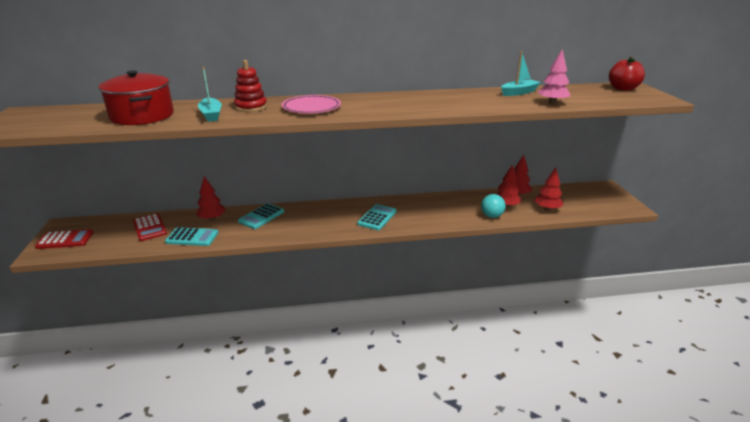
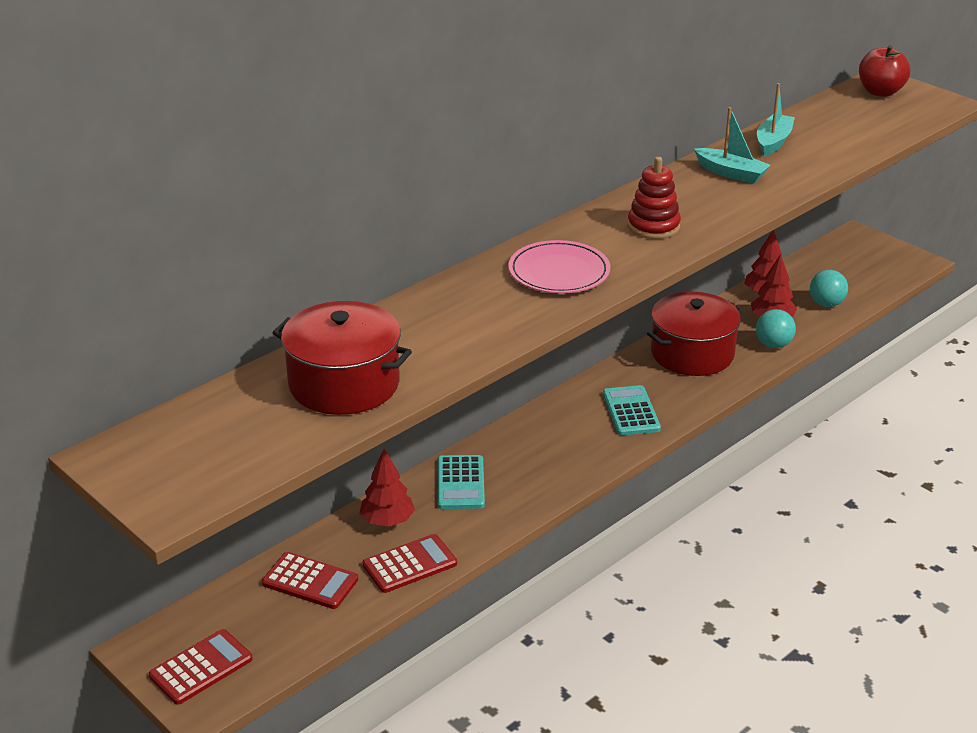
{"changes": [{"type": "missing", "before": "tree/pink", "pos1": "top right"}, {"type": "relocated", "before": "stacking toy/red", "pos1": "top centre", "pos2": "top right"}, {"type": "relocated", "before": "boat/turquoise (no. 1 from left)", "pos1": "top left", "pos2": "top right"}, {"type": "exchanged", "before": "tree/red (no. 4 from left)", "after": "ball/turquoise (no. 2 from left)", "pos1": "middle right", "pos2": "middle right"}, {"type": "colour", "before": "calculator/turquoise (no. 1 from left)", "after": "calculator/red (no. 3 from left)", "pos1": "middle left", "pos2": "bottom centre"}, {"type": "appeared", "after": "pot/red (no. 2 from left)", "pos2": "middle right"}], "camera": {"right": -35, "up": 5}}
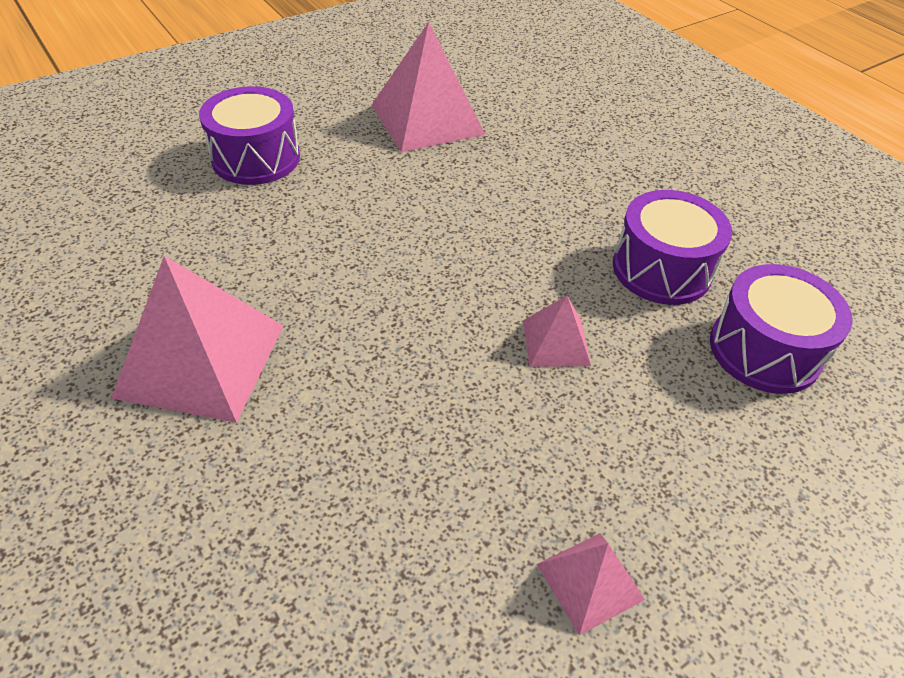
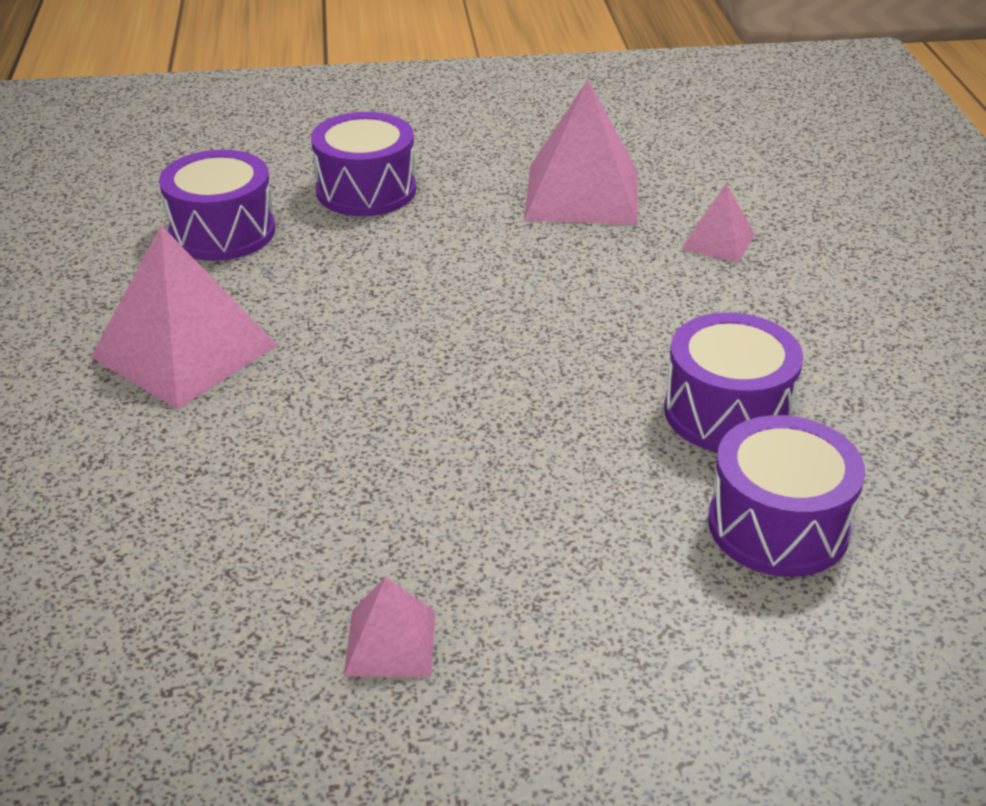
{"changes": [{"type": "relocated", "before": "pyramid/pink (no. 3 from left in the first image)", "after": "pyramid/pink (no. 4 from left)", "pos1": "centre", "pos2": "top right"}, {"type": "appeared", "after": "drum/purple (no. 1 from left)", "pos2": "top left"}], "camera": {"right": 30, "up": -10}}
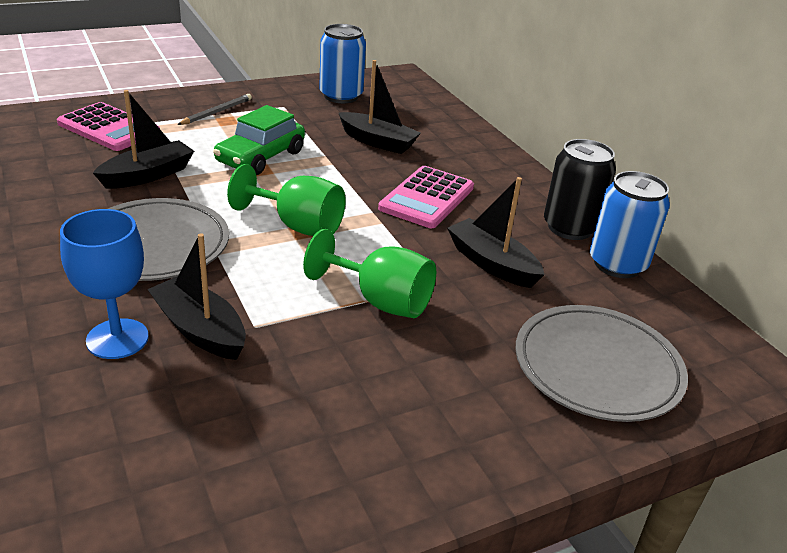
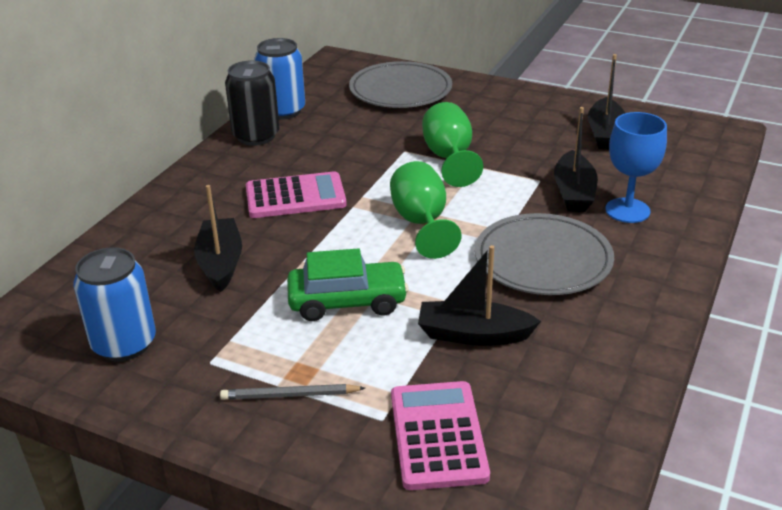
{"changes": [{"type": "relocated", "before": "boat/black (no. 4 from left)", "pos1": "centre", "pos2": "top right"}], "camera": {"right": -125, "up": 0}}
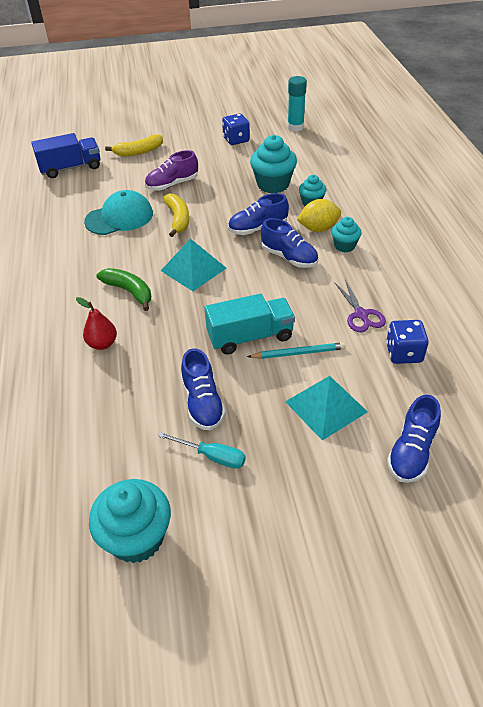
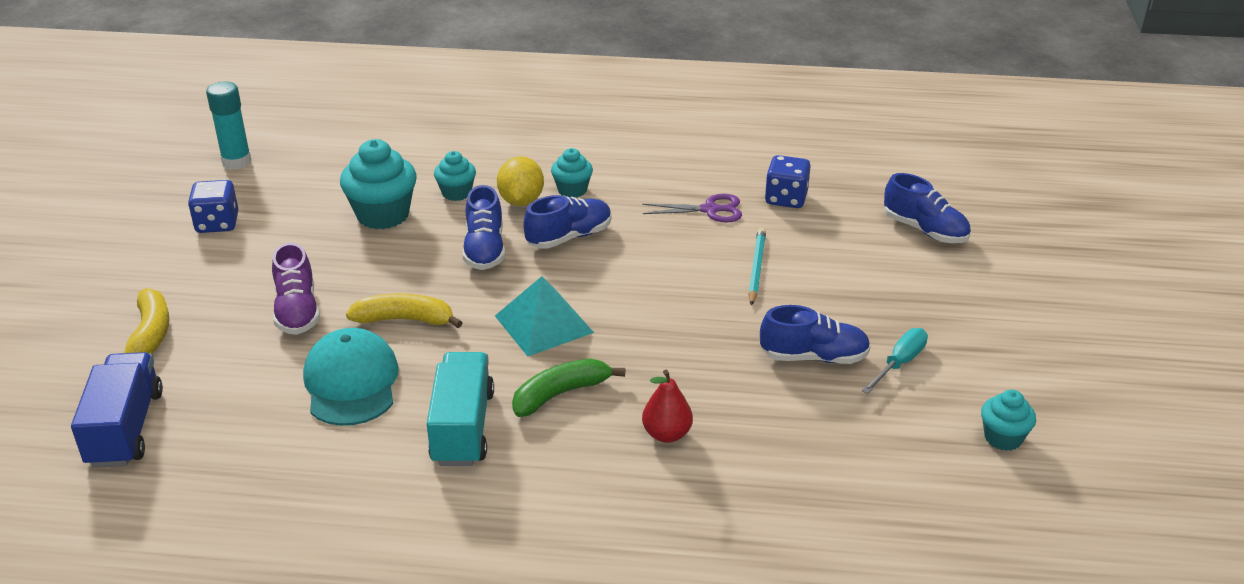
{"changes": [{"type": "relocated", "before": "truck/turquoise", "pos1": "centre", "pos2": "bottom centre"}, {"type": "missing", "before": "pyramid/turquoise (no. 2 from left)", "pos1": "middle right"}, {"type": "size", "before": "cupcake/turquoise (no. 1 from left in the first image)", "pos1": "bottom left", "pos2": "bottom right", "scale": 0.57}], "camera": {"right": -75, "up": -10}}
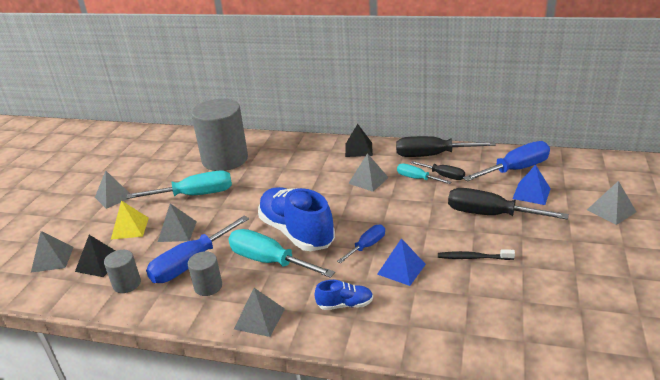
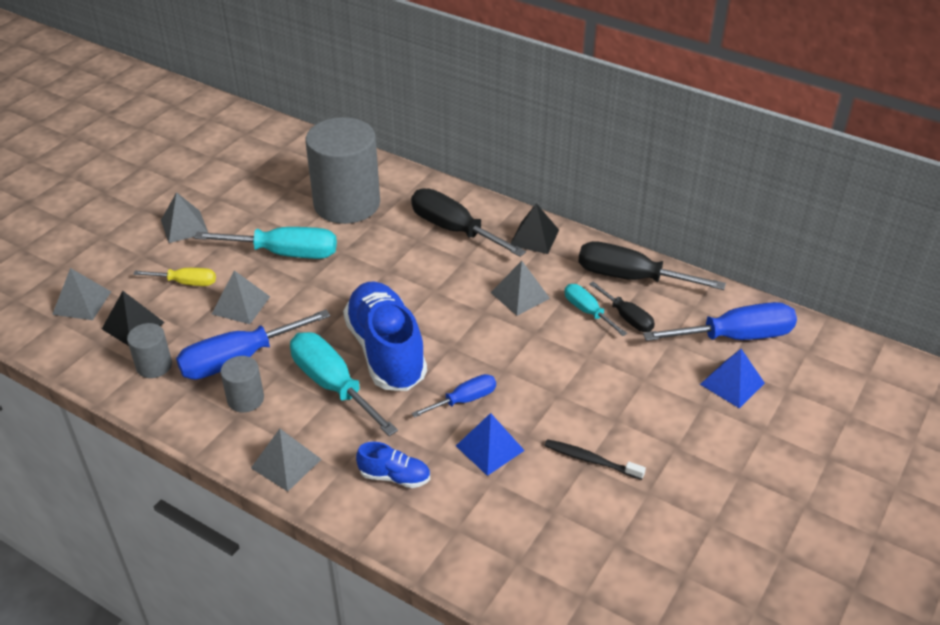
{"changes": [{"type": "missing", "before": "pyramid/grey (no. 6 from left)", "pos1": "middle right"}, {"type": "relocated", "before": "screwdriver/black (no. 3 from left in the first image)", "after": "screwdriver/black (no. 1 from left)", "pos1": "middle right", "pos2": "centre"}, {"type": "exchanged", "before": "pyramid/yellow", "after": "screwdriver/yellow", "pos1": "middle left", "pos2": "middle left"}], "camera": {"right": 15, "up": 10}}
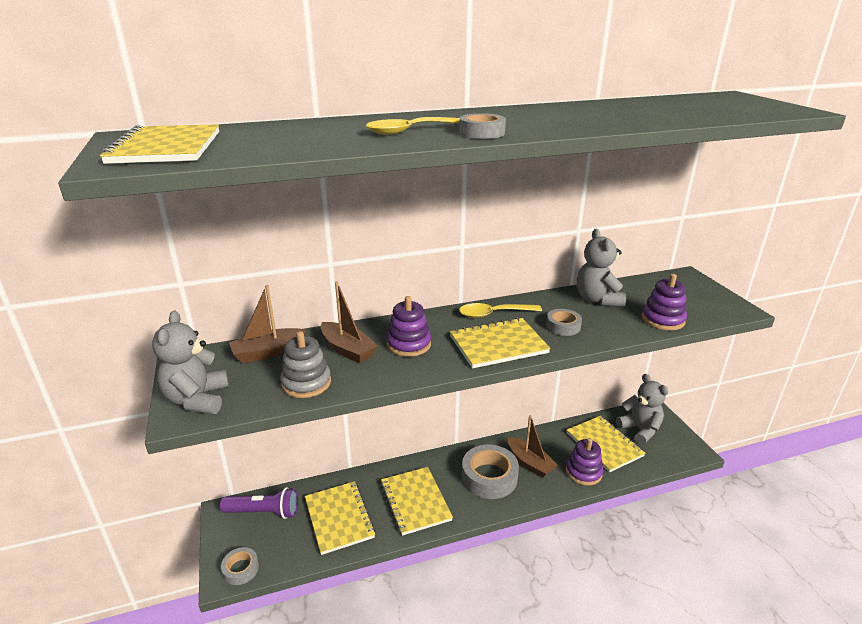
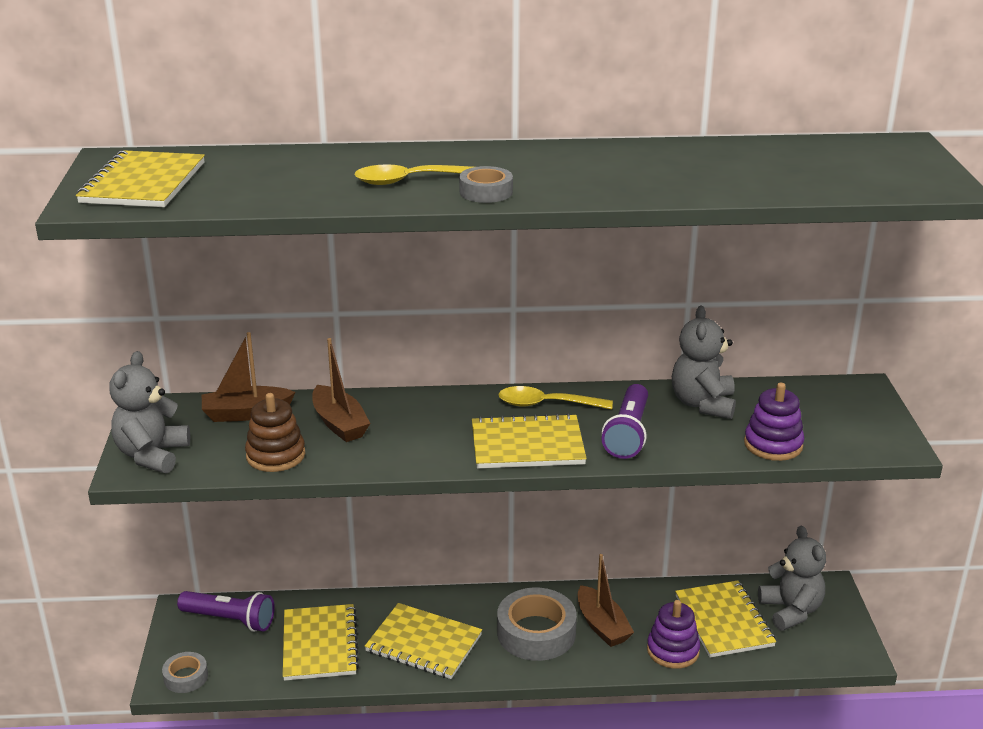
{"changes": [{"type": "missing", "before": "stacking toy/purple (no. 1 from left)", "pos1": "centre"}, {"type": "exchanged", "before": "tape/grey (no. 4 from left)", "after": "flashlight/purple (no. 2 from left)", "pos1": "centre", "pos2": "centre"}, {"type": "colour", "before": "stacking toy/grey", "after": "stacking toy/brown", "pos1": "centre", "pos2": "middle left"}, {"type": "spun", "before": "notebook/yellow (no. 3 from left)", "pos1": "bottom centre", "pos2": "bottom centre", "turn": -60}], "camera": {"right": 15, "up": 0}}
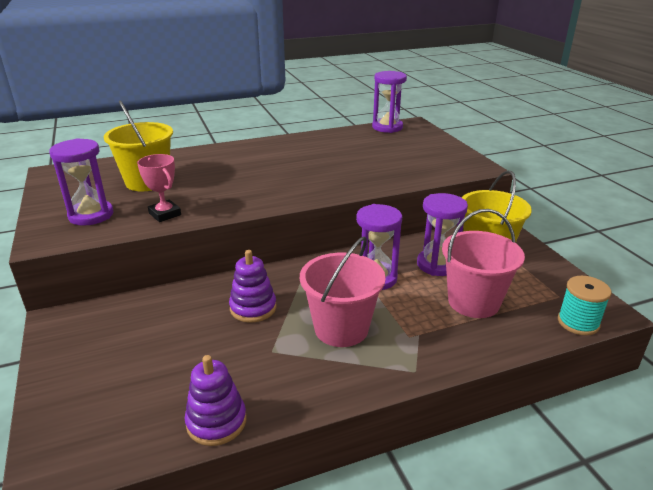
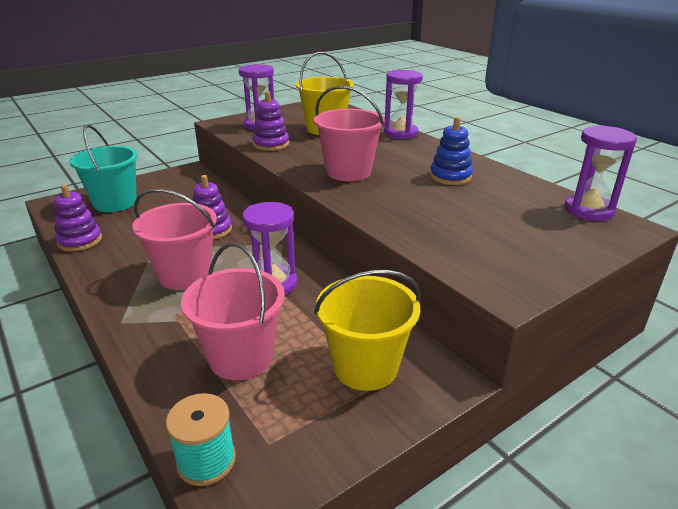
{"changes": [{"type": "exchanged", "before": "trophy/pink", "after": "stacking toy/purple (no. 3 from left)", "pos1": "middle left", "pos2": "top centre"}, {"type": "relocated", "before": "hourglass/purple (no. 4 from left in the first image)", "after": "hourglass/purple (no. 3 from left)", "pos1": "middle right", "pos2": "top centre"}, {"type": "appeared", "after": "bucket/pink (no. 3 from left)", "pos2": "top centre"}, {"type": "appeared", "after": "stacking toy/blue", "pos2": "top centre"}, {"type": "appeared", "after": "bucket/turquoise", "pos2": "top left"}], "camera": {"right": 75, "up": 0}}
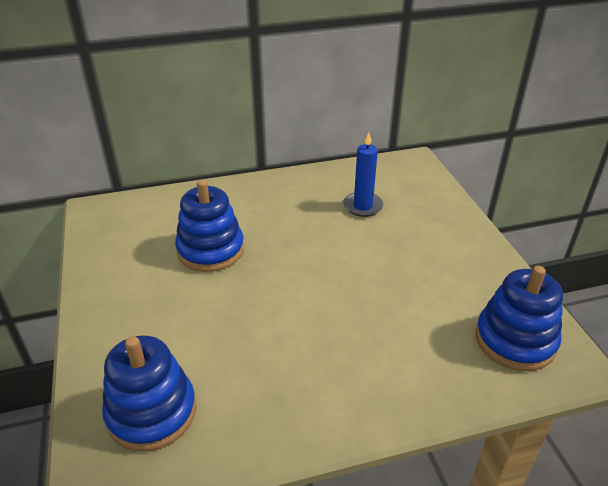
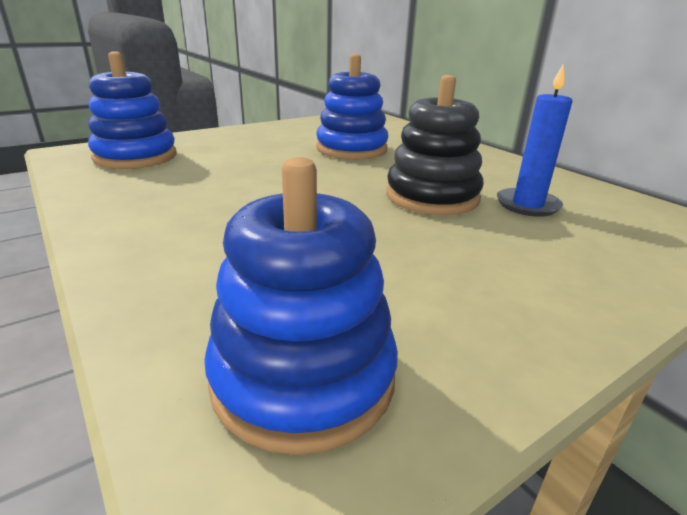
{"changes": [{"type": "appeared", "after": "stacking toy/black", "pos2": "top centre"}], "camera": {"right": 70, "up": -10}}
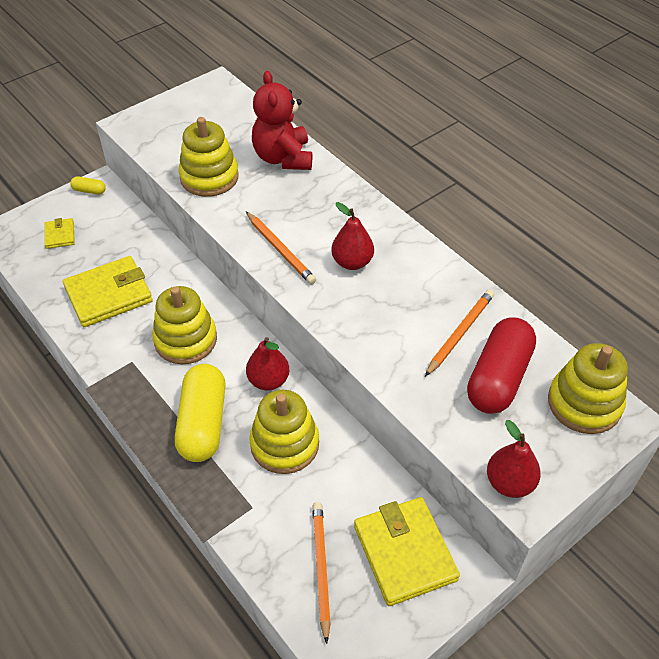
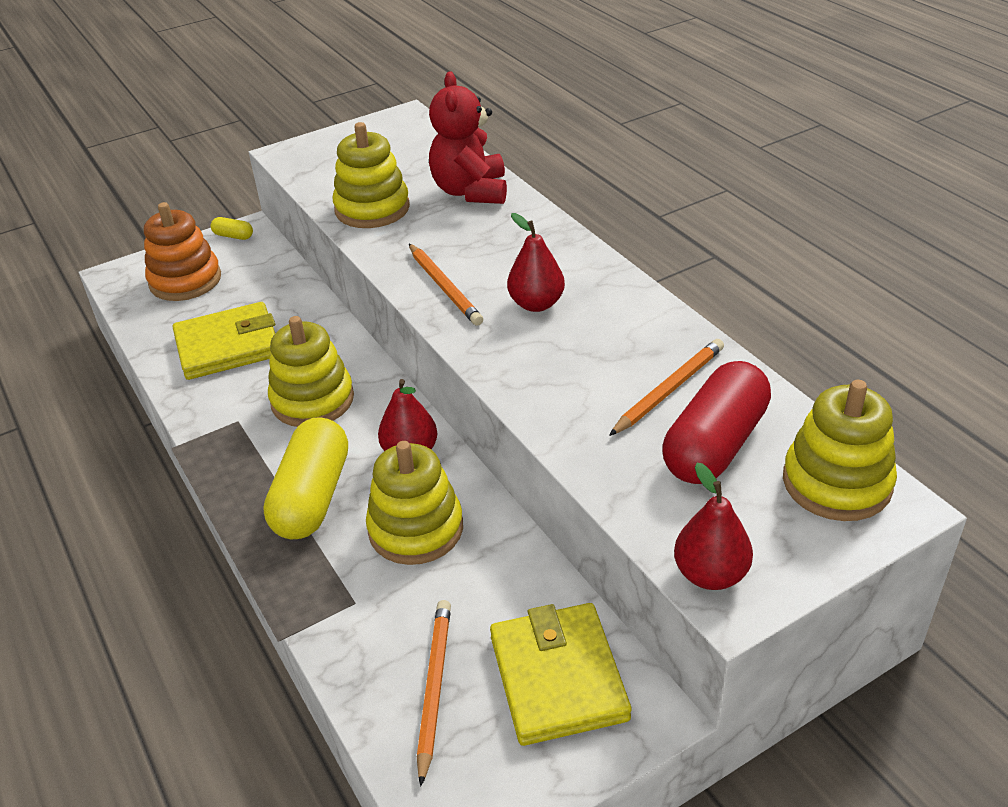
{"changes": [{"type": "exchanged", "before": "wallet/yellow (no. 1 from left)", "after": "stacking toy/orange", "pos1": "middle left", "pos2": "top left"}], "camera": {"right": 10, "up": -10}}
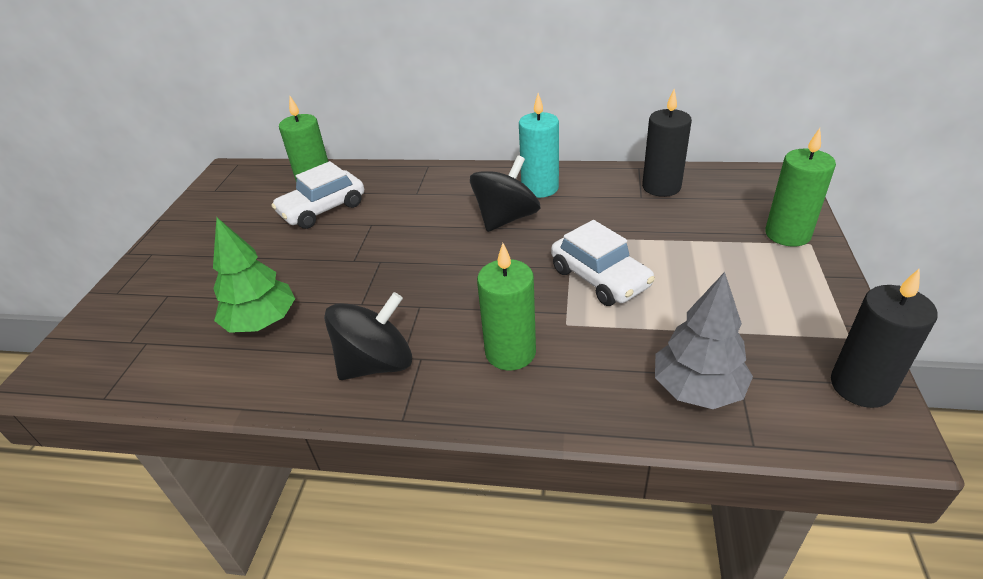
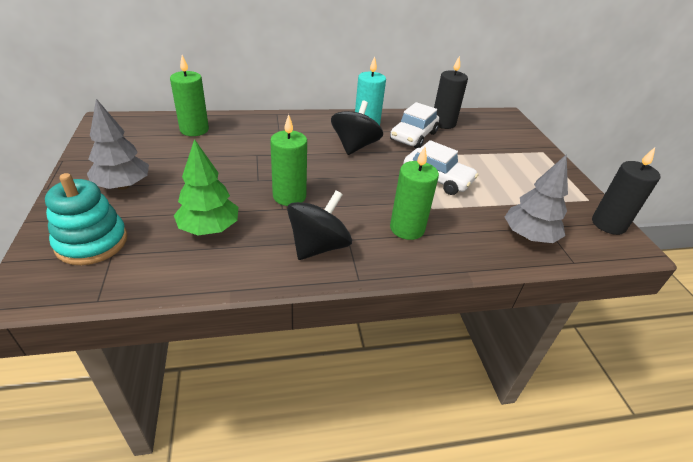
{"changes": [{"type": "relocated", "before": "candle/green (no. 3 from left in the first image)", "after": "candle/green (no. 2 from left)", "pos1": "top right", "pos2": "centre"}, {"type": "relocated", "before": "car/white (no. 1 from left)", "pos1": "middle left", "pos2": "top centre"}, {"type": "appeared", "after": "tree/grey (no. 1 from left)", "pos2": "top left"}, {"type": "appeared", "after": "stacking toy/turquoise", "pos2": "middle left"}], "camera": {"right": -25, "up": 0}}
